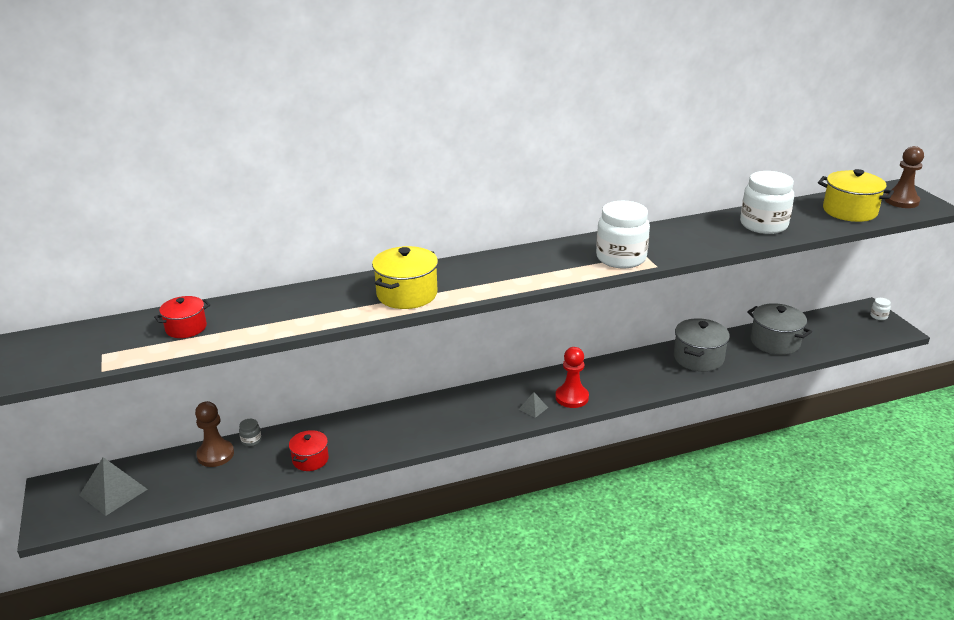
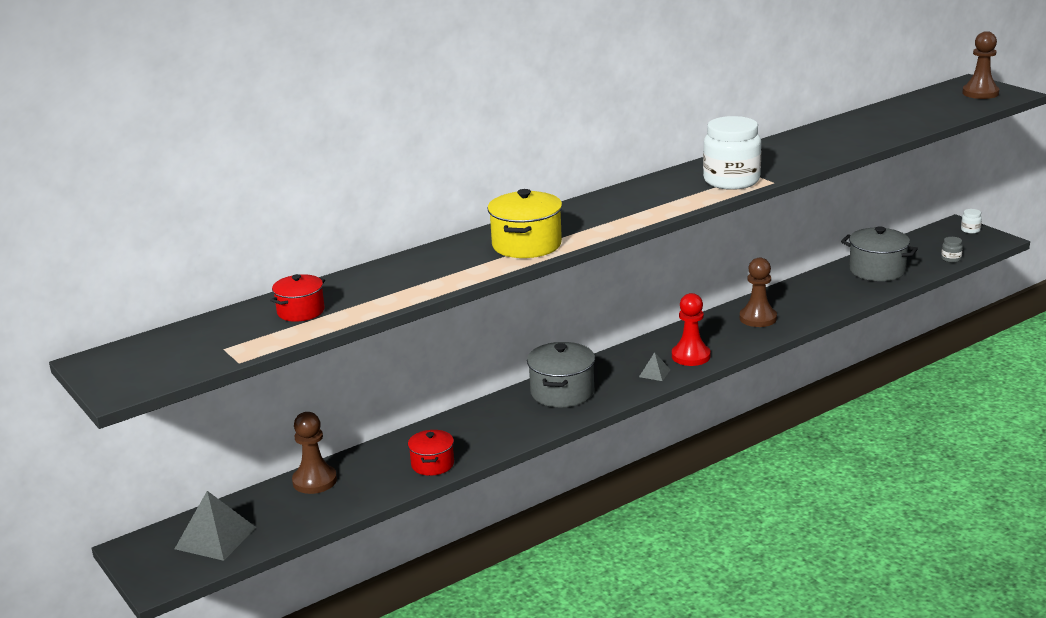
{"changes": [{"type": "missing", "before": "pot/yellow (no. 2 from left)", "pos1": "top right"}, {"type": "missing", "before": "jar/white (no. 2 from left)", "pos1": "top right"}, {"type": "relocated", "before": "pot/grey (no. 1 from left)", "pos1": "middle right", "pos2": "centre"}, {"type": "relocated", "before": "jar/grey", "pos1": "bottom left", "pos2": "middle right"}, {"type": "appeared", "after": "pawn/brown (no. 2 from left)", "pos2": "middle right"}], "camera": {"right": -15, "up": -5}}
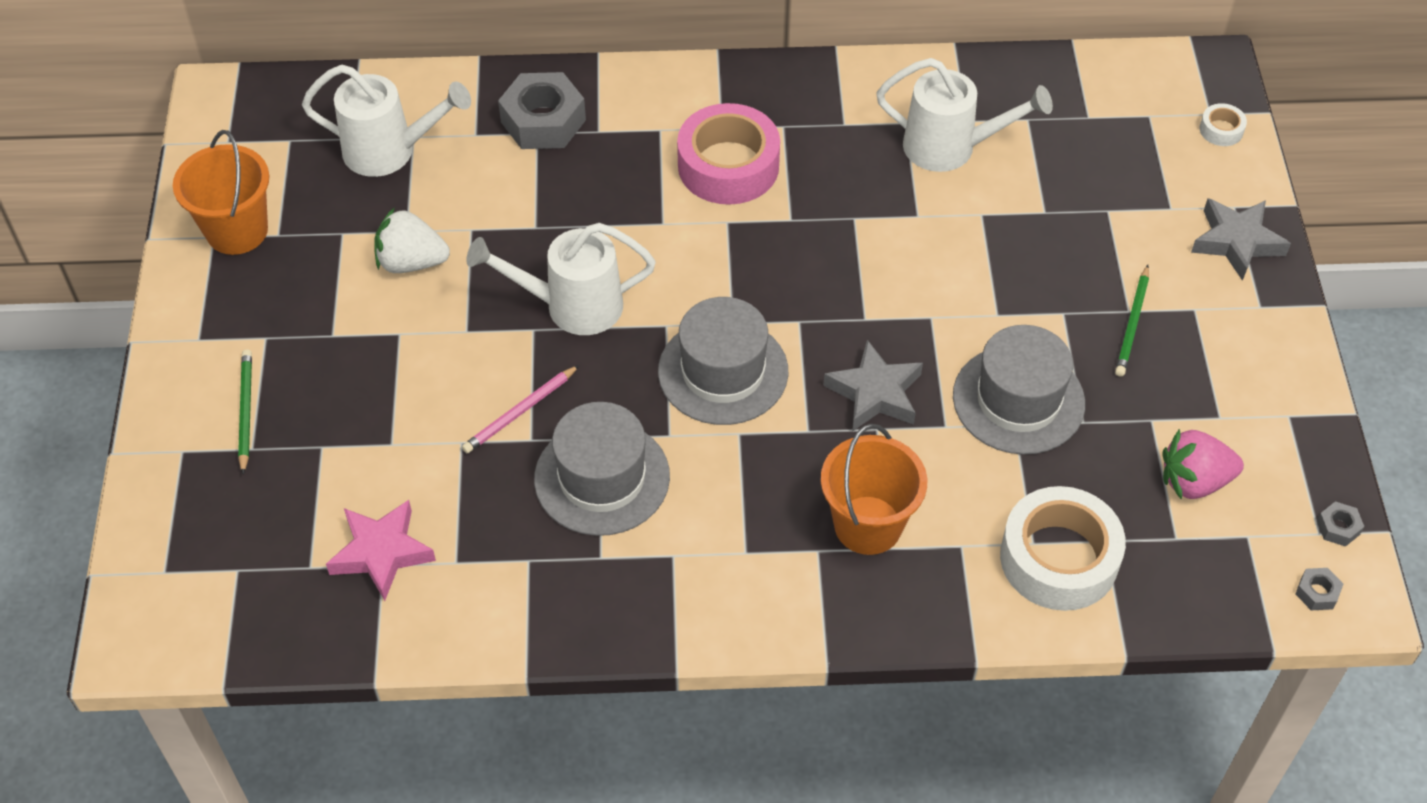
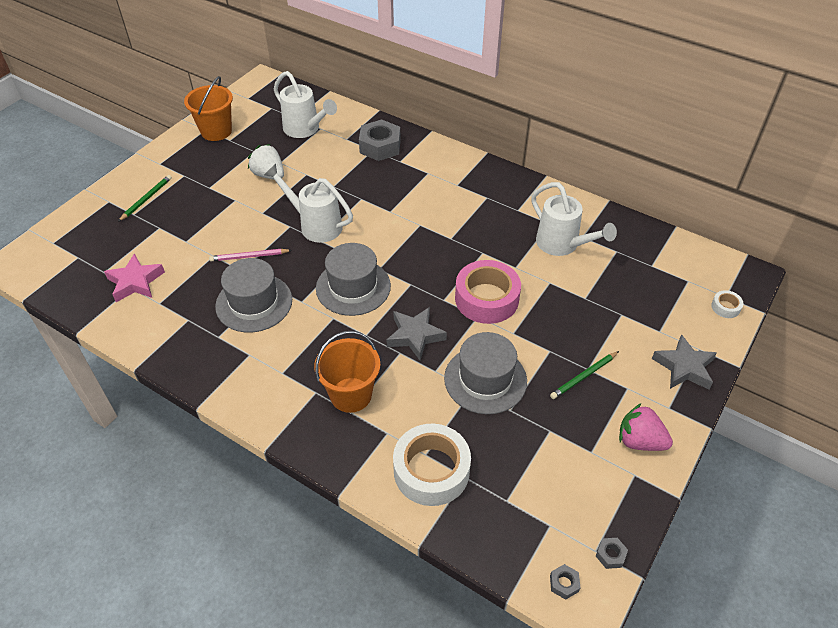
{"changes": [{"type": "relocated", "before": "tape/pink", "pos1": "top centre", "pos2": "centre"}, {"type": "relocated", "before": "strawberry/pink", "pos1": "middle right", "pos2": "bottom right"}], "camera": {"right": 35, "up": -5}}
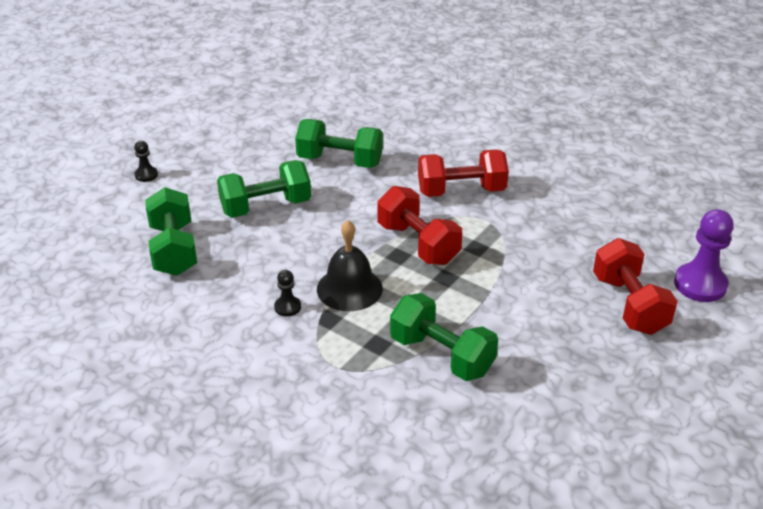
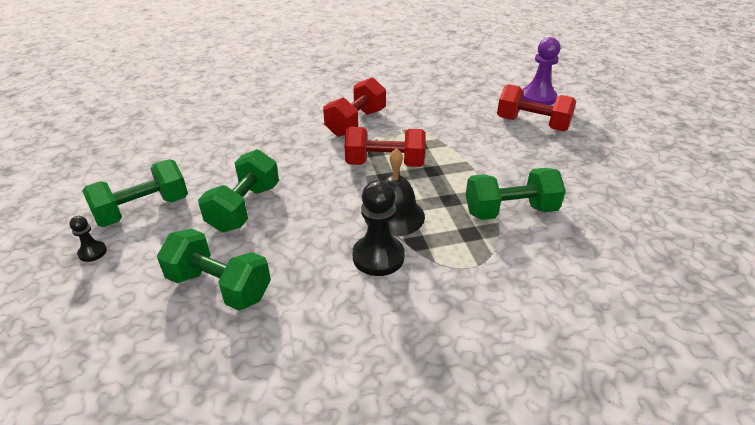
{"changes": [{"type": "relocated", "before": "dumbbell/green (no. 3 from left in the first image)", "after": "dumbbell/green (no. 1 from left)", "pos1": "top centre", "pos2": "middle left"}, {"type": "size", "before": "pawn/black (no. 2 from left)", "pos1": "centre", "pos2": "centre", "scale": 1.98}], "camera": {"right": -50, "up": 0}}
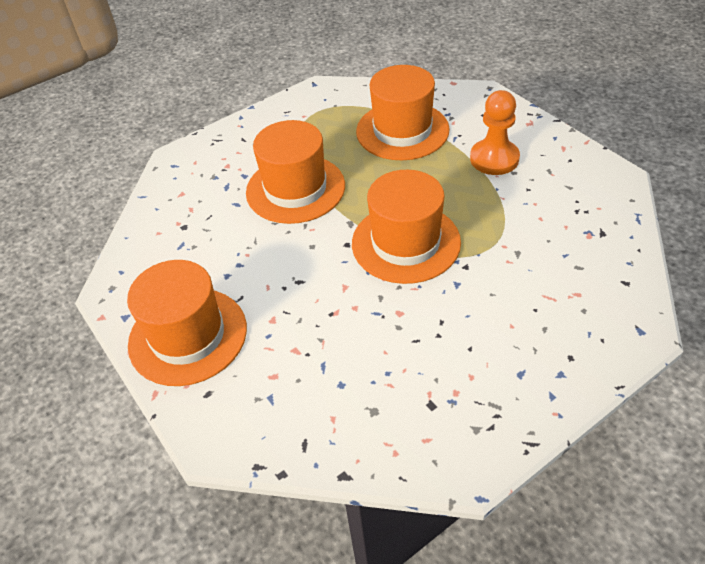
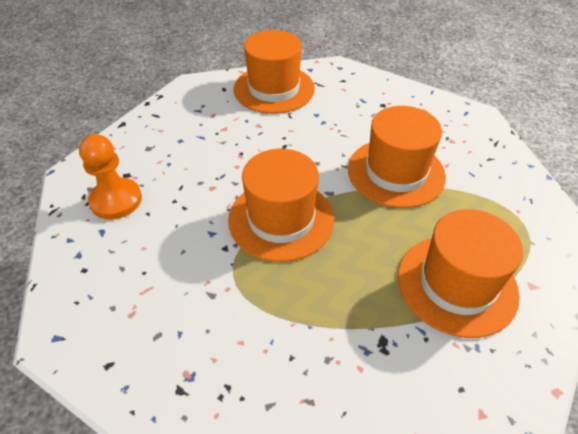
{"changes": [{"type": "relocated", "before": "pawn/orange", "pos1": "top right", "pos2": "middle left"}], "camera": {"right": 110, "up": 0}}
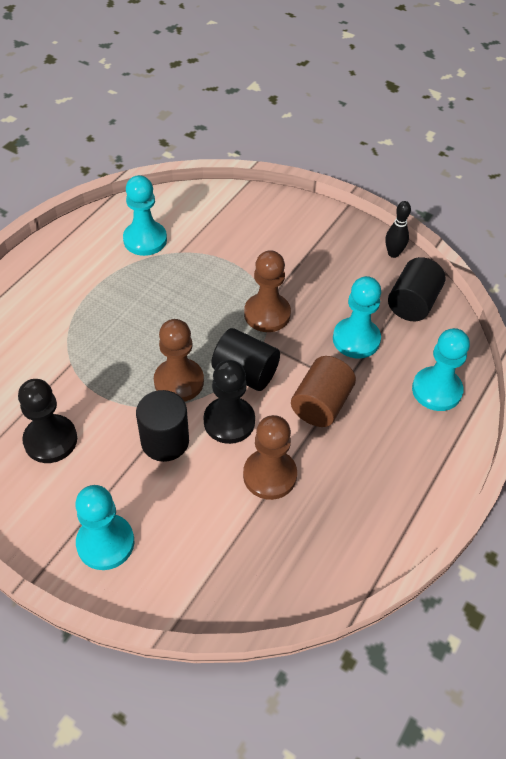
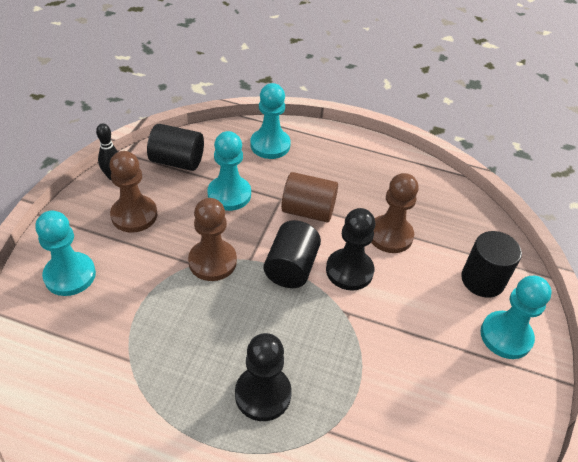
{"changes": [{"type": "relocated", "before": "pawn/turquoise (no. 2 from left in the first image)", "after": "pawn/turquoise (no. 1 from left)", "pos1": "top left", "pos2": "middle left"}, {"type": "relocated", "before": "pawn/brown (no. 1 from left)", "pos1": "centre", "pos2": "middle left"}, {"type": "relocated", "before": "pawn/black (no. 1 from left)", "pos1": "middle left", "pos2": "bottom centre"}, {"type": "relocated", "before": "cylinder/black (no. 1 from left in the first image)", "after": "cylinder/black (no. 3 from left)", "pos1": "middle left", "pos2": "middle right"}], "camera": {"right": -105, "up": -5}}
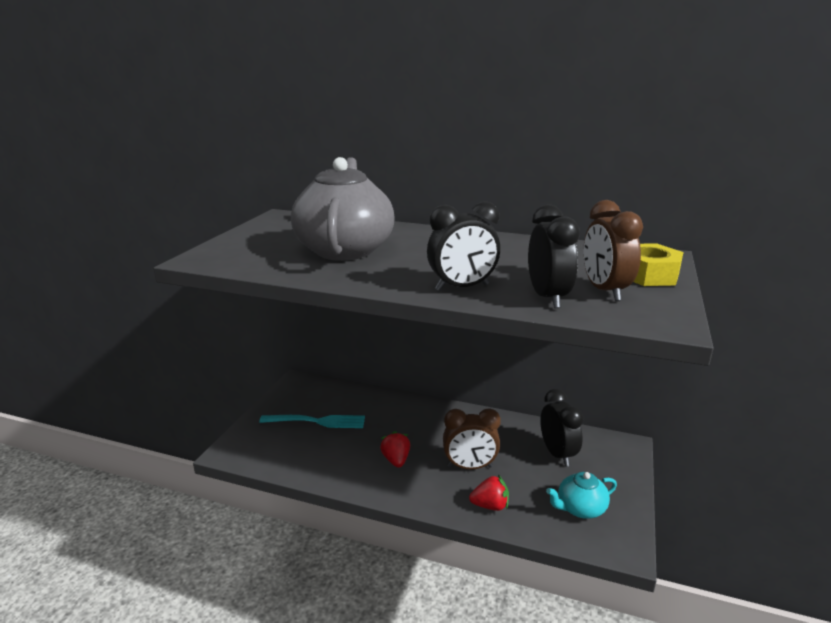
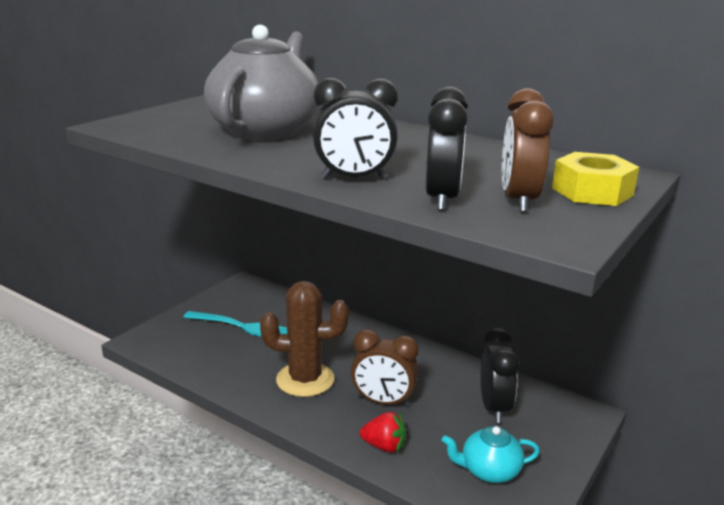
{"changes": [{"type": "exchanged", "before": "strawberry/red (no. 1 from left)", "after": "cactus/brown", "pos1": "bottom centre", "pos2": "bottom centre"}], "camera": {"right": 15, "up": 0}}
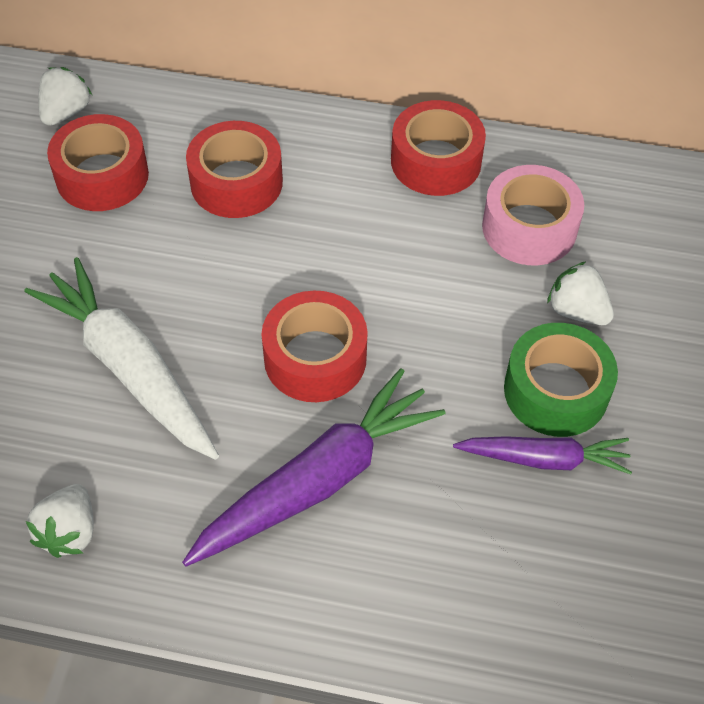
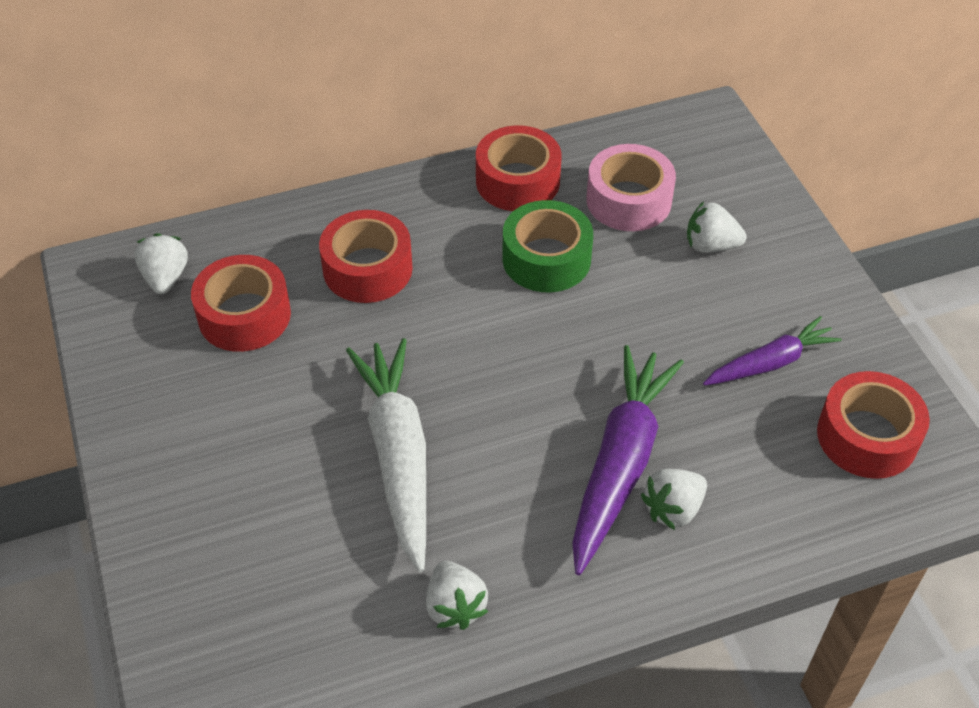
{"changes": [{"type": "spun", "before": "carrot/white", "pos1": "middle left", "pos2": "centre", "turn": 60}, {"type": "relocated", "before": "tape/red (no. 3 from left in the first image)", "after": "tape/red (no. 4 from left)", "pos1": "centre", "pos2": "middle right"}, {"type": "relocated", "before": "tape/green", "pos1": "middle right", "pos2": "centre"}, {"type": "appeared", "after": "strawberry/white (no. 3 from left)", "pos2": "bottom right"}], "camera": {"right": -30, "up": -5}}
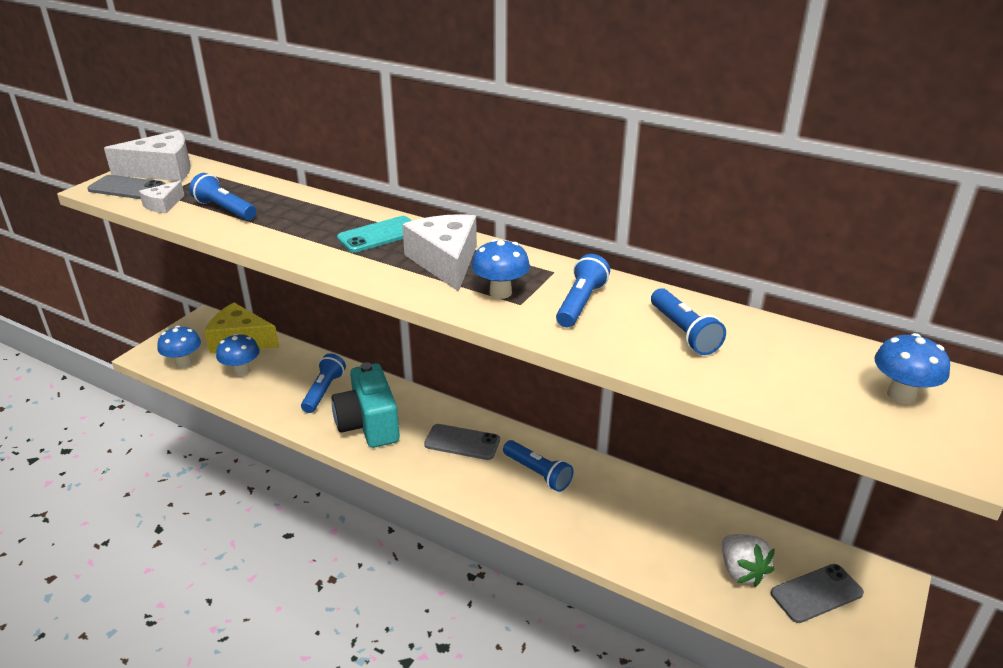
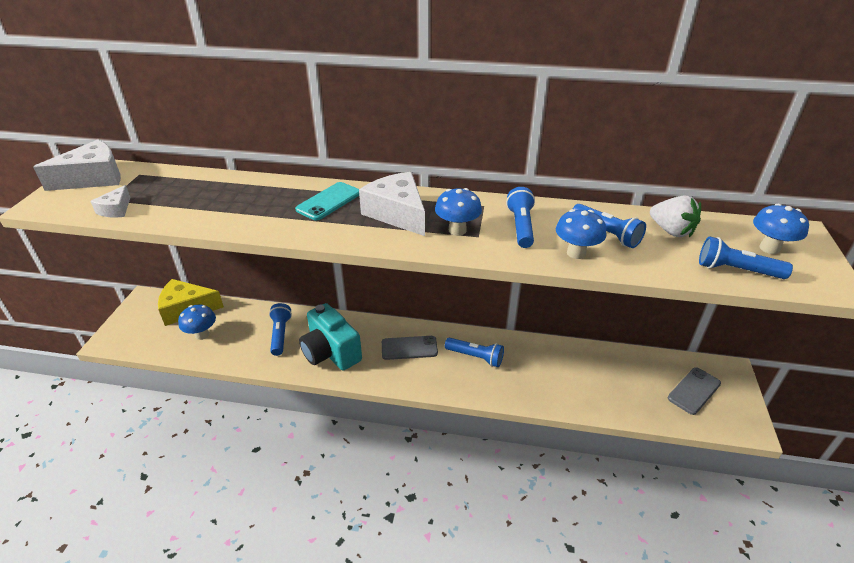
{"changes": [{"type": "relocated", "before": "flashlight/blue (no. 1 from left in the first image)", "after": "flashlight/blue (no. 5 from left)", "pos1": "top left", "pos2": "middle right"}, {"type": "missing", "before": "phone/grey (no. 1 from left)", "pos1": "top left"}, {"type": "relocated", "before": "mushroom/blue (no. 1 from left in the first image)", "after": "mushroom/blue (no. 3 from left)", "pos1": "middle left", "pos2": "middle right"}, {"type": "relocated", "before": "strawberry/white", "pos1": "bottom right", "pos2": "middle right"}], "camera": {"right": -20, "up": 5}}
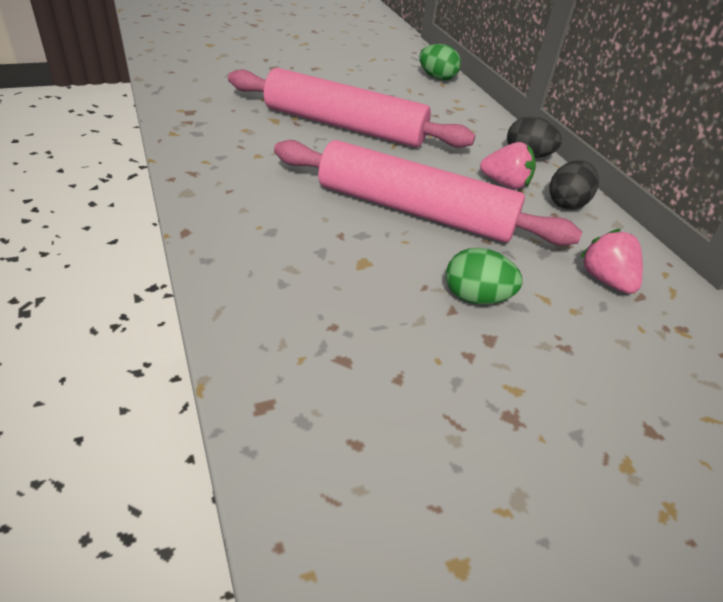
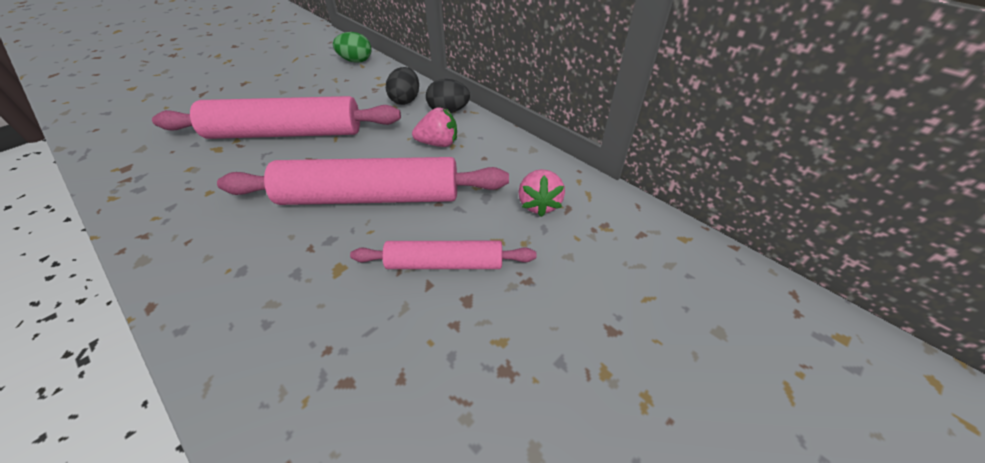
{"changes": [{"type": "relocated", "before": "egg/black (no. 2 from left in the first image)", "after": "egg/black (no. 1 from left)", "pos1": "top right", "pos2": "top centre"}, {"type": "spun", "before": "strawberry/pink (no. 2 from left)", "pos1": "middle right", "pos2": "centre", "turn": -135}, {"type": "exchanged", "before": "egg/green (no. 2 from left)", "after": "rolling pin/pink (no. 3 from left)", "pos1": "middle right", "pos2": "centre"}], "camera": {"right": -20, "up": 5}}
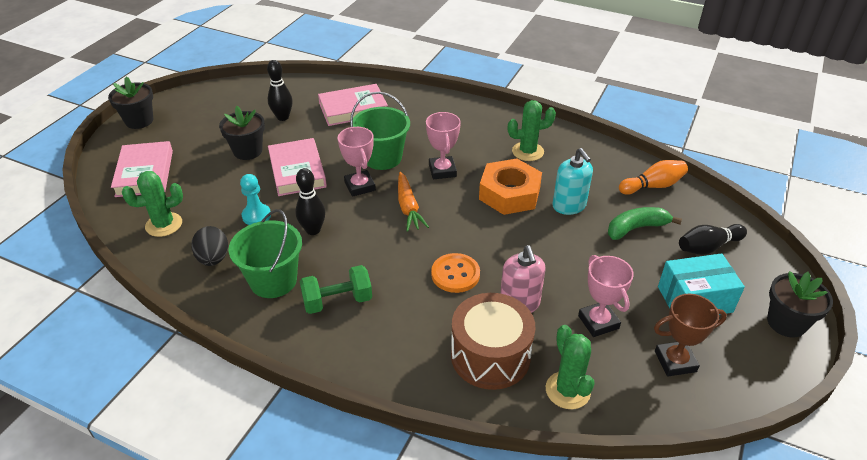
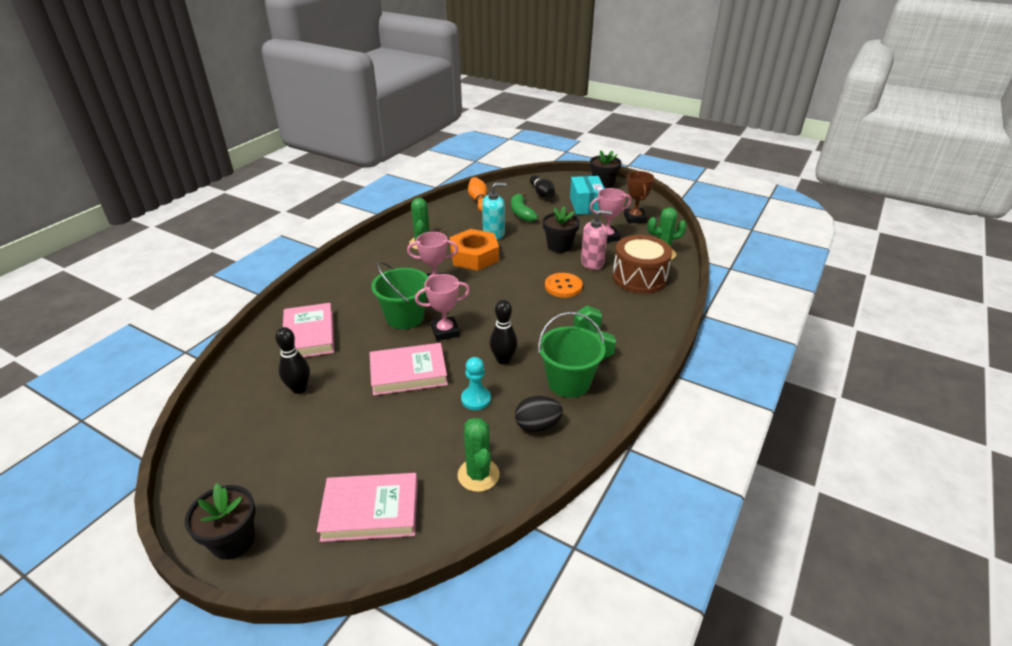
{"changes": [{"type": "relocated", "before": "flower pot/black (no. 2 from left)", "pos1": "top left", "pos2": "centre"}, {"type": "missing", "before": "carrot/orange", "pos1": "centre"}], "camera": {"right": -85, "up": -5}}
